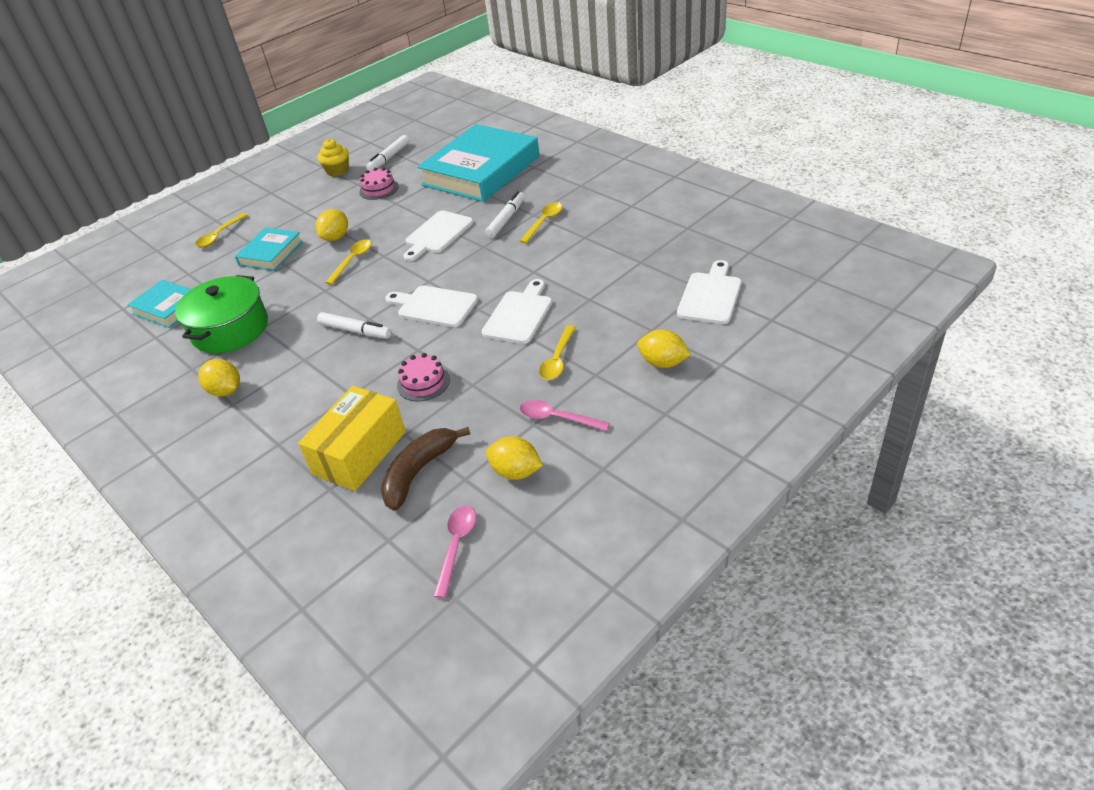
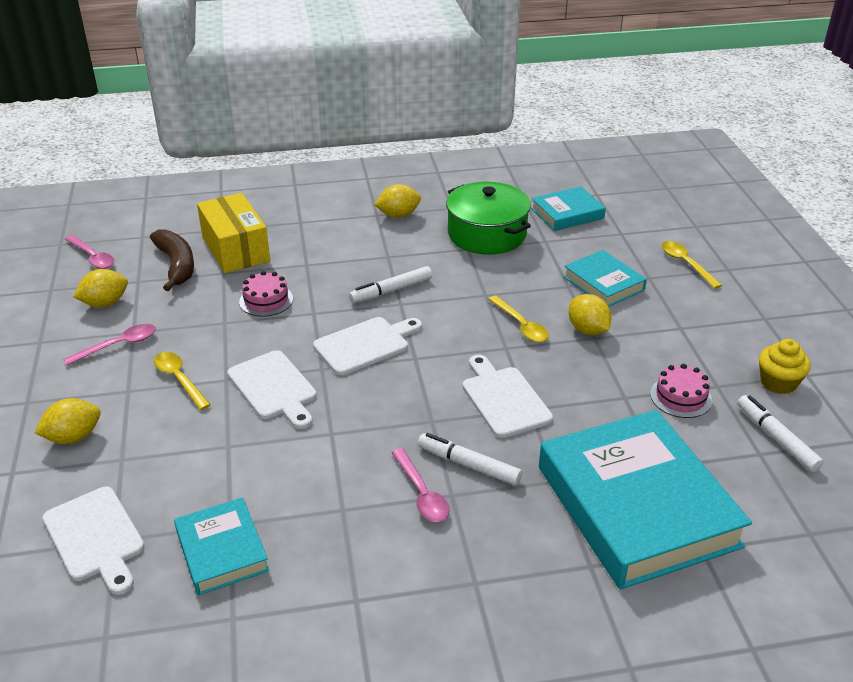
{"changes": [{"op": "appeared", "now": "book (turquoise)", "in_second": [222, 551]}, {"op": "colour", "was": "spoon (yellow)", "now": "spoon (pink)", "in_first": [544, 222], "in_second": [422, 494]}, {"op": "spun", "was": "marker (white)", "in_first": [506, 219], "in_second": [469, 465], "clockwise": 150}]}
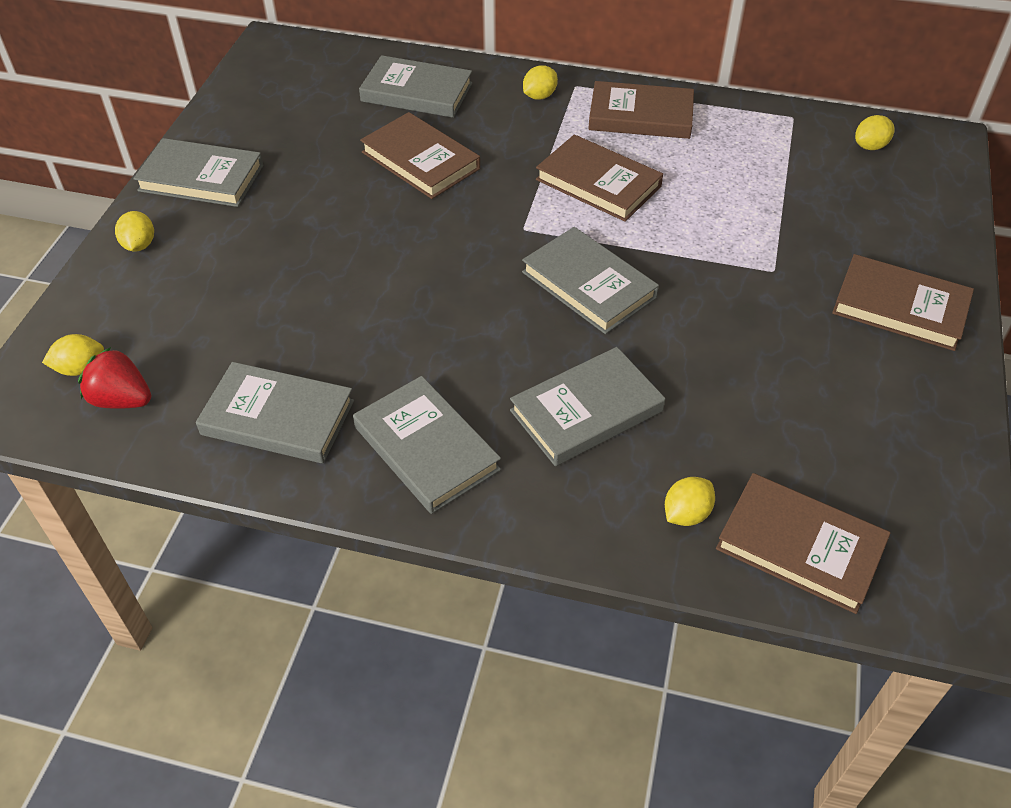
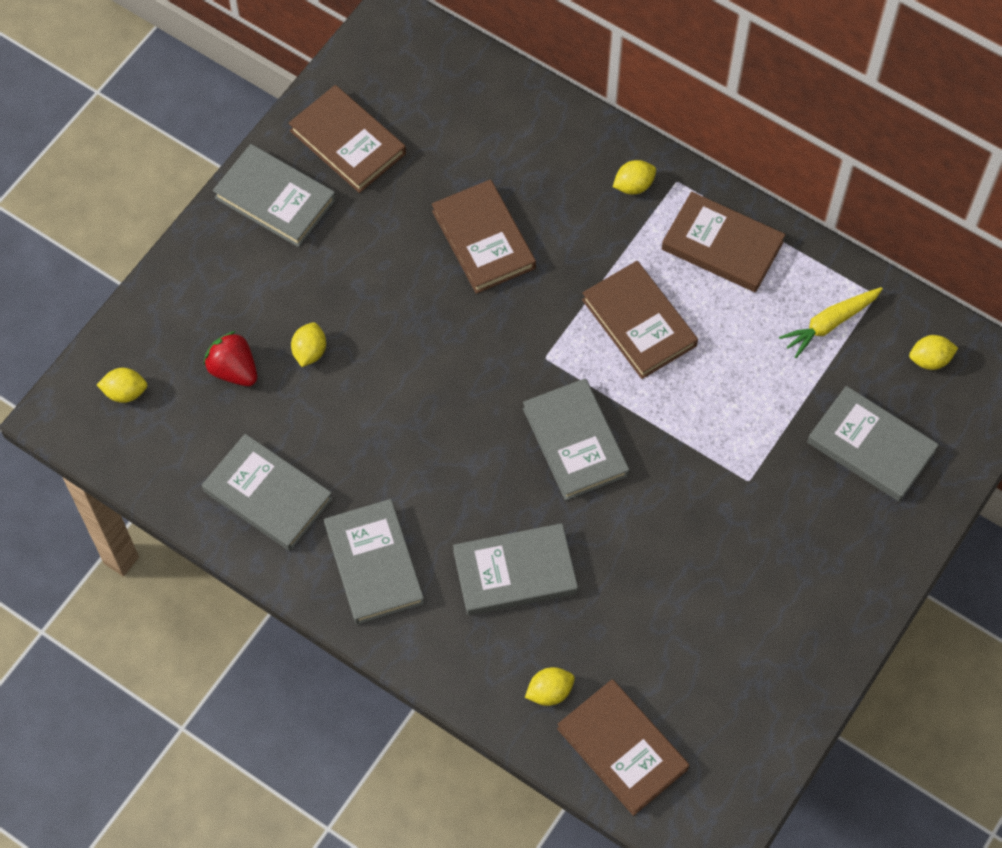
{"changes": [{"op": "relocated", "was": "strawberry (red)", "in_first": [122, 400], "in_second": [234, 370]}, {"op": "relocated", "was": "book (brown)", "in_first": [900, 307], "in_second": [348, 142]}, {"op": "relocated", "was": "lemon (yellow)", "in_first": [139, 245], "in_second": [309, 352]}, {"op": "appeared", "now": "carrot (yellow)", "in_second": [829, 324]}, {"op": "relocated", "was": "book (grey)", "in_first": [416, 92], "in_second": [871, 447]}]}
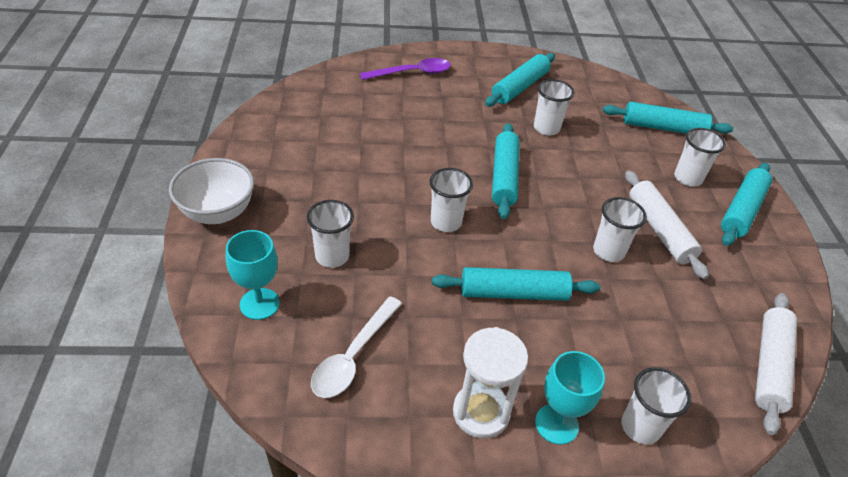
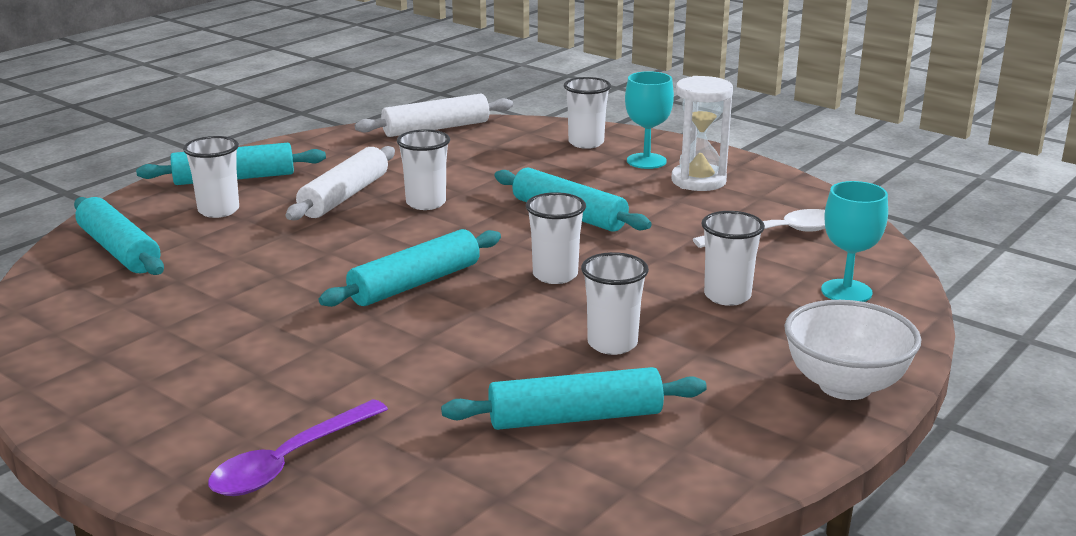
{"changes": [{"op": "spun", "was": "spoon (purple)", "in_first": [412, 73], "in_second": [289, 461], "clockwise": -75}, {"op": "relocated", "was": "rolling pin (turquoise)", "in_first": [519, 87], "in_second": [575, 418]}, {"op": "relocated", "was": "cup (white)", "in_first": [546, 128], "in_second": [612, 344]}]}
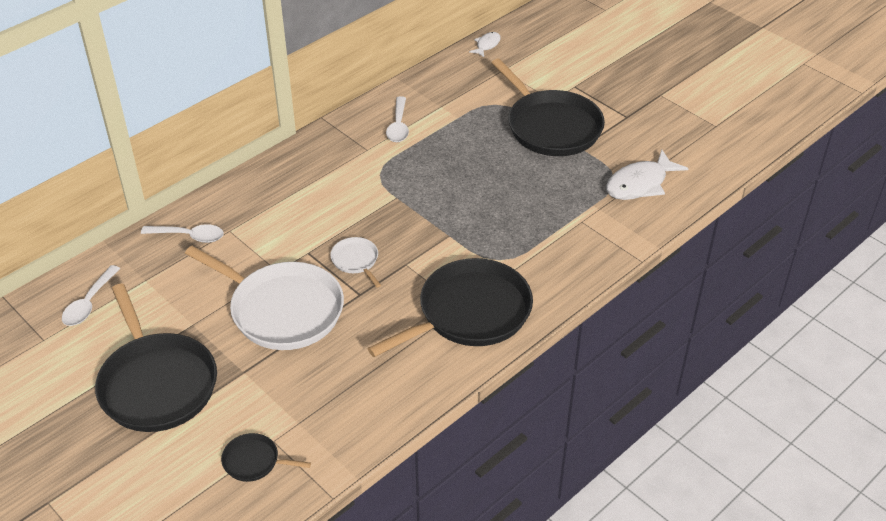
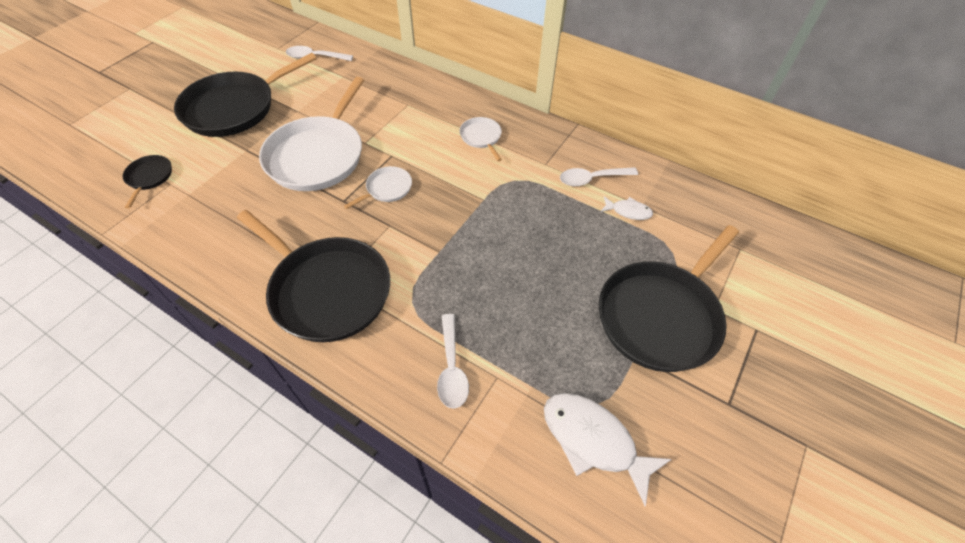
{"changes": [{"op": "relocated", "was": "spoon (white)", "in_first": [189, 236], "in_second": [451, 368]}, {"op": "appeared", "now": "pan (white)", "in_second": [481, 137]}, {"op": "relocated", "was": "fish (white)", "in_first": [487, 45], "in_second": [628, 211]}]}
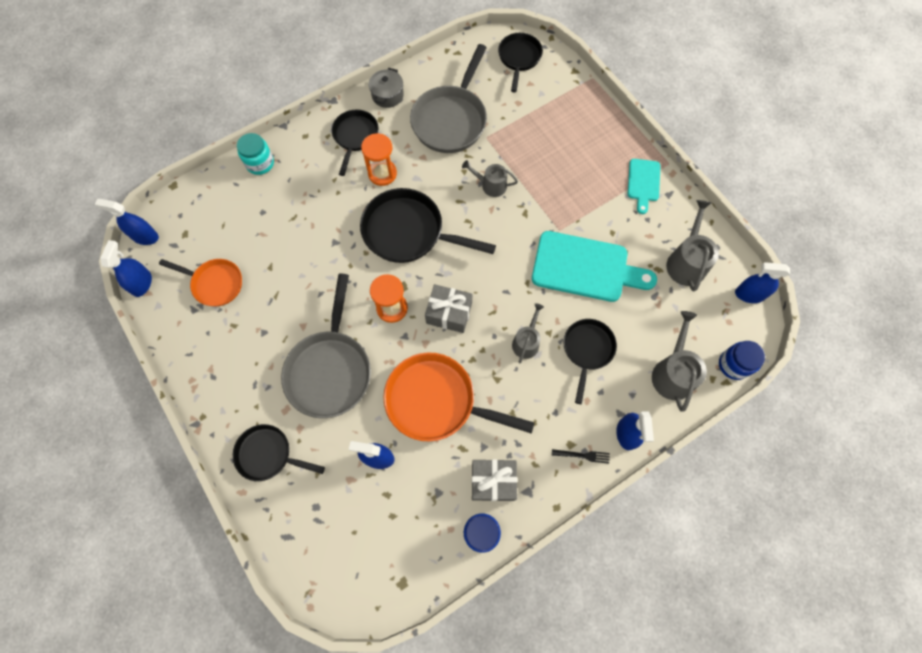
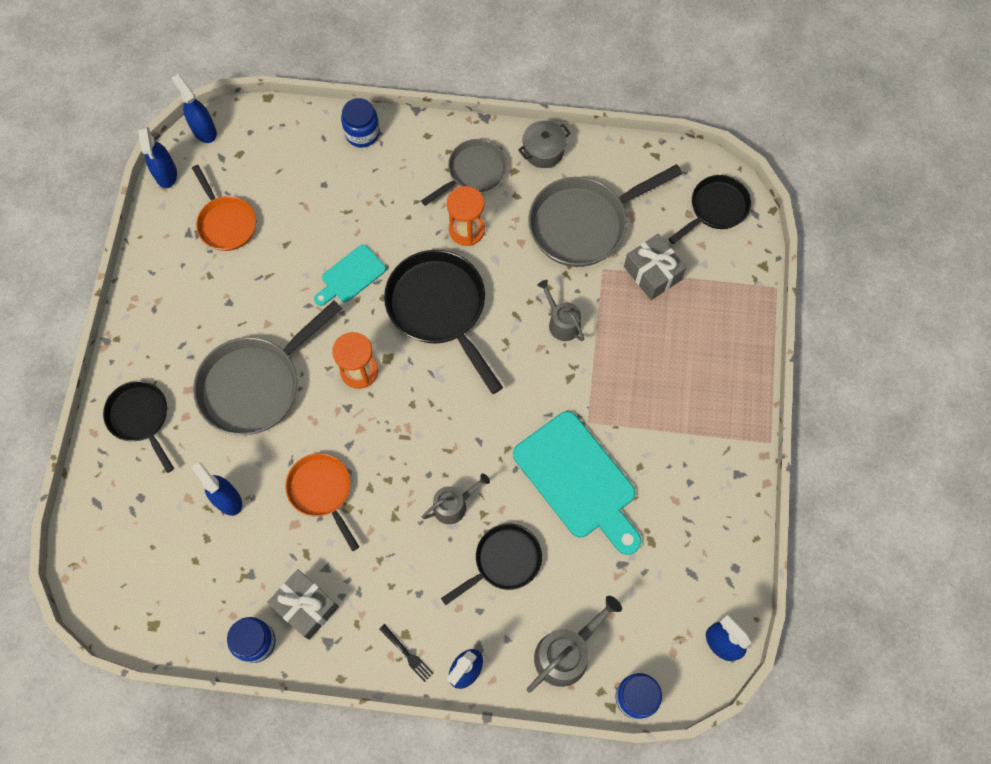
{"changes": [{"op": "spun", "was": "spray bottle (blue)", "in_first": [142, 283], "in_second": [166, 174], "clockwise": 120}, {"op": "size", "was": "pan (orange)", "in_first": [436, 401], "in_second": [322, 491], "ratio": 0.61}, {"op": "relocated", "was": "cutting board (turquoise)", "in_first": [643, 183], "in_second": [351, 276]}, {"op": "colour", "was": "jar (turquoise)", "now": "jar (blue)", "in_first": [260, 163], "in_second": [362, 133]}, {"op": "colour", "was": "pan (black)", "now": "pan (grey)", "in_first": [355, 137], "in_second": [473, 172]}, {"op": "relocated", "was": "gift (grey)", "in_first": [449, 313], "in_second": [652, 273]}, {"op": "missing", "was": "watering can (grey)", "in_first": [686, 262]}]}
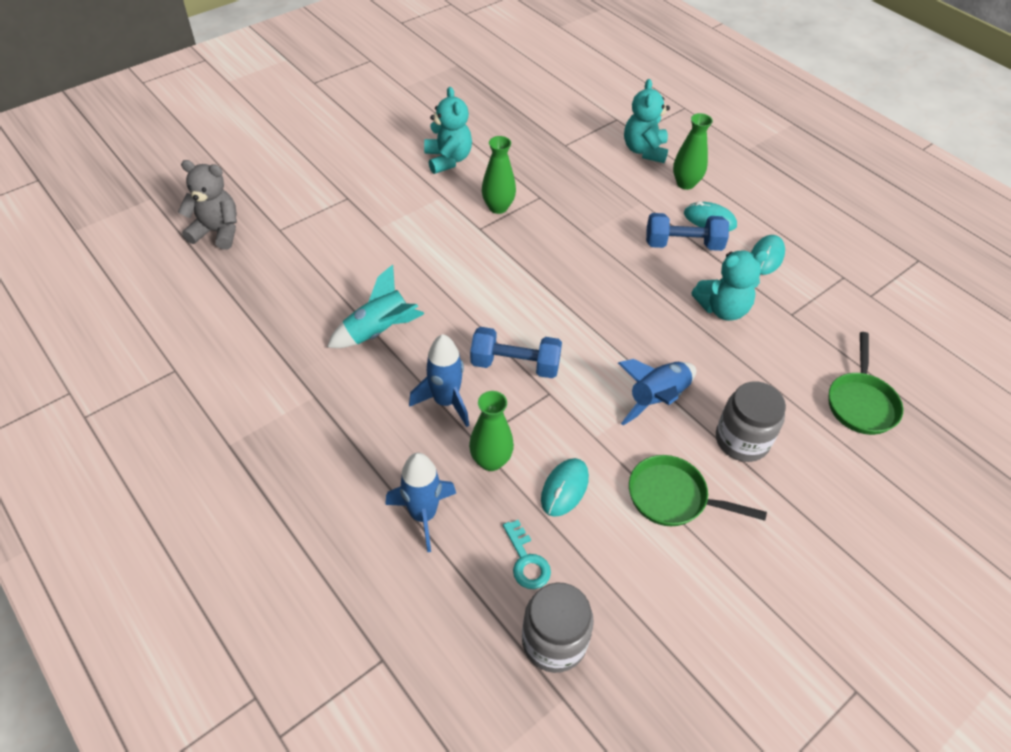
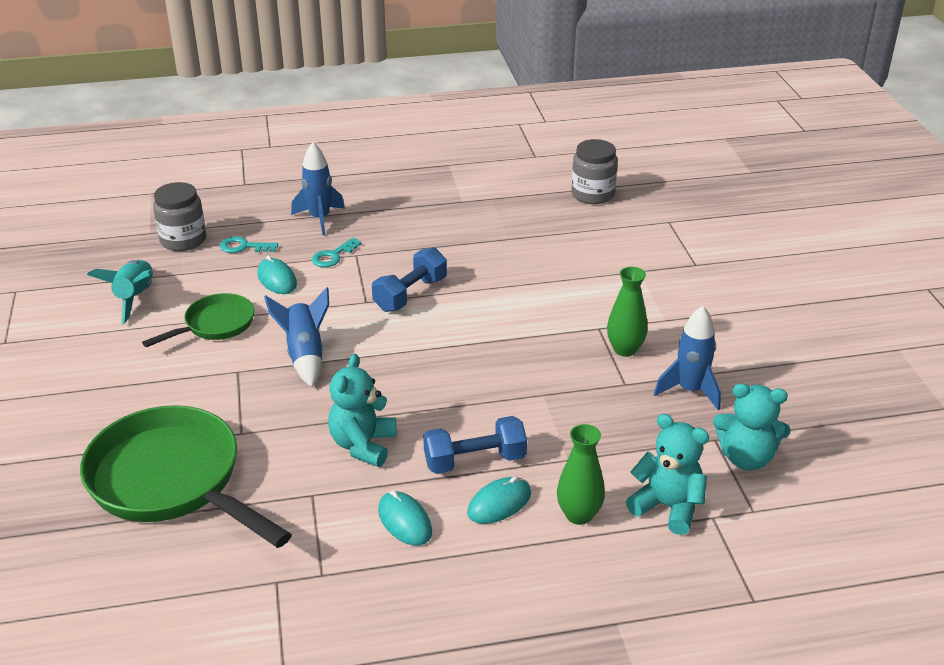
{"changes": [{"op": "size", "was": "pan (green)", "in_first": [861, 403], "in_second": [172, 481], "ratio": 1.88}, {"op": "relocated", "was": "rocket (turquoise)", "in_first": [379, 331], "in_second": [135, 298]}, {"op": "exchanged", "was": "vase (green)", "now": "key (turquoise)", "in_first": [491, 460], "in_second": [333, 256]}, {"op": "spun", "was": "dumbbell (blue)", "in_first": [683, 244], "in_second": [474, 461], "clockwise": 45}, {"op": "relocated", "was": "jar (grey)", "in_first": [742, 440], "in_second": [592, 194]}, {"op": "relocated", "was": "rocket (blue)", "in_first": [446, 401], "in_second": [690, 391]}, {"op": "relocated", "was": "teddy bear (turquoise)", "in_first": [448, 159], "in_second": [746, 458]}, {"op": "missing", "was": "teddy bear (grey)", "in_first": [217, 232]}]}
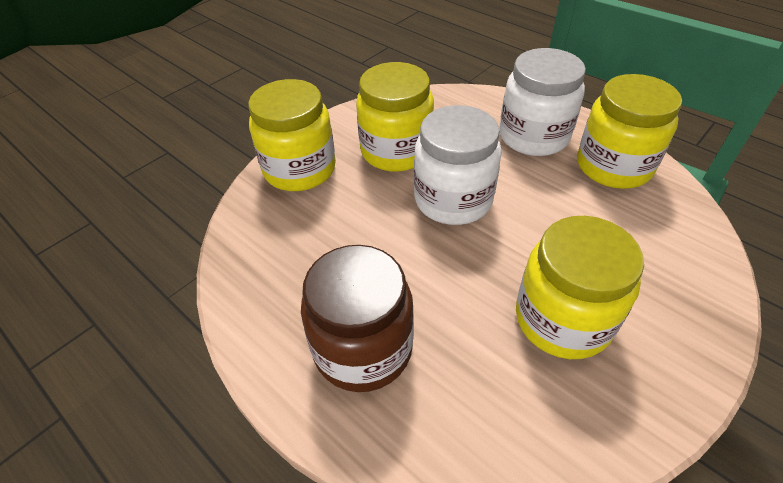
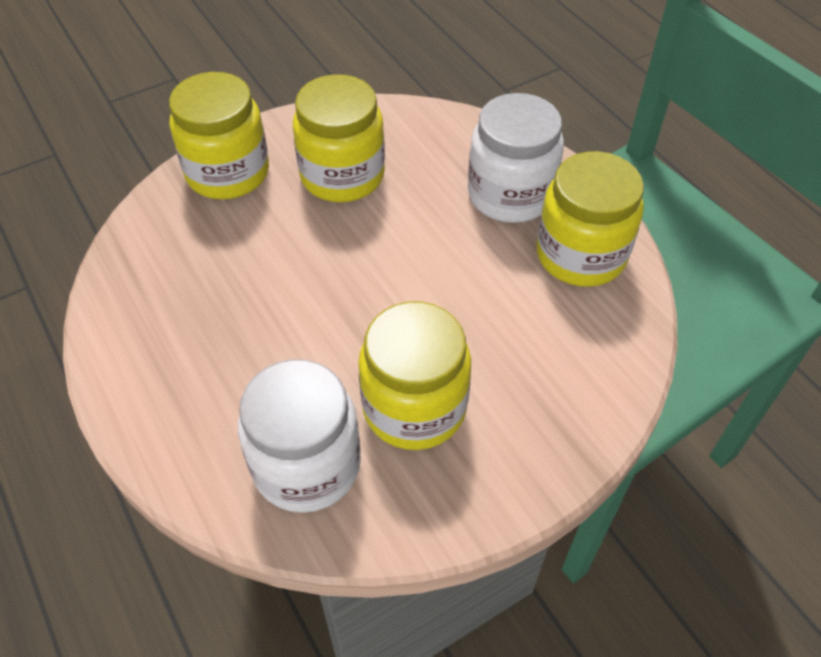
{"changes": [{"op": "relocated", "was": "jar (white)", "in_first": [453, 199], "in_second": [306, 465]}, {"op": "missing", "was": "jar (brown)", "in_first": [363, 348]}]}
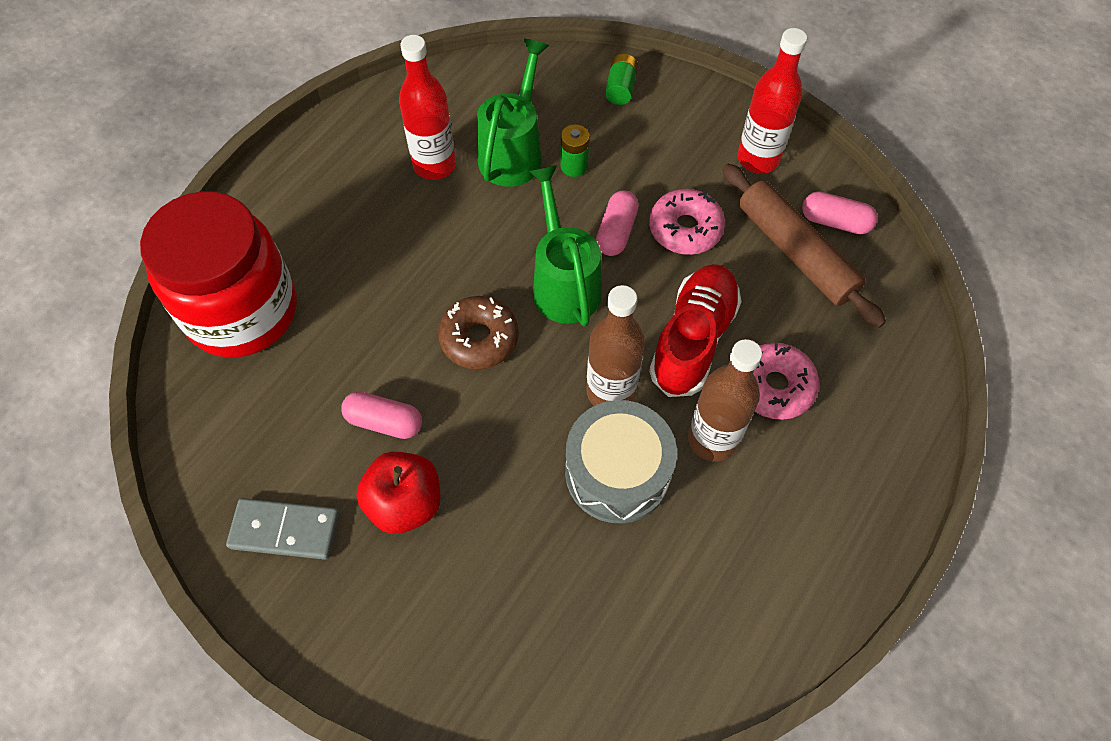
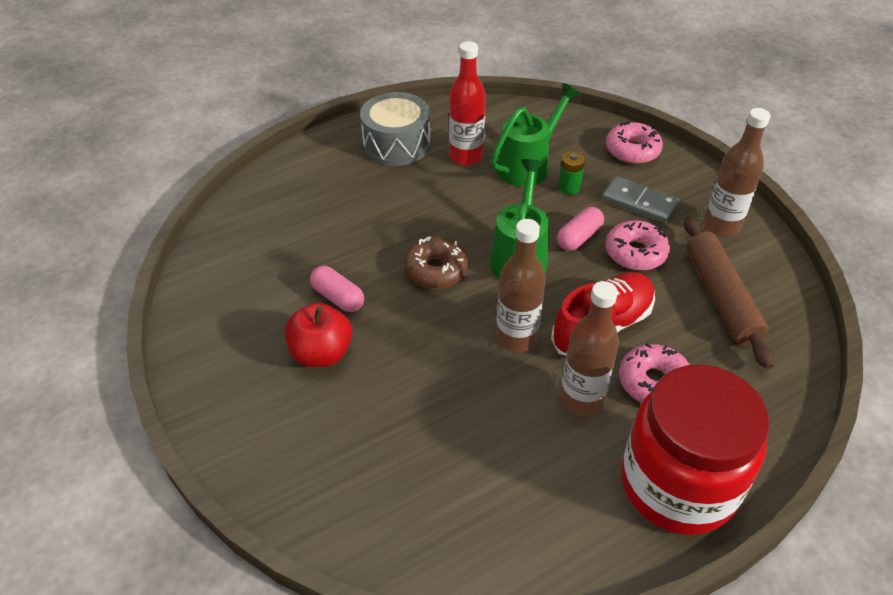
{"changes": [{"op": "relocated", "was": "drum (grey)", "in_first": [617, 472], "in_second": [396, 144]}, {"op": "relocated", "was": "domino (grey)", "in_first": [285, 530], "in_second": [639, 202]}, {"op": "exchanged", "was": "battery (green)", "now": "donut (pink)", "in_first": [620, 88], "in_second": [632, 150]}, {"op": "relocated", "was": "jar (red)", "in_first": [242, 311], "in_second": [678, 484]}, {"op": "colour", "was": "bottle (red)", "now": "bottle (brown)", "in_first": [758, 159], "in_second": [721, 226]}, {"op": "missing", "was": "capsule (pink)", "in_first": [835, 222]}]}
